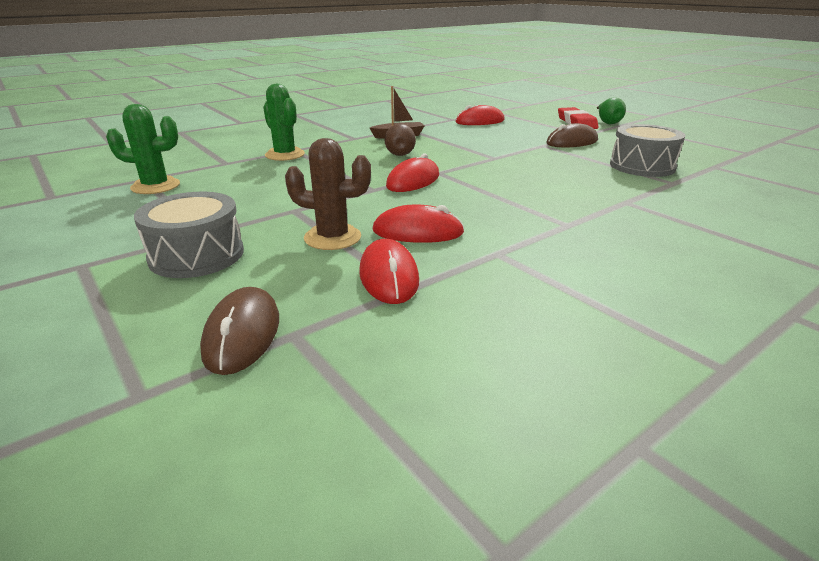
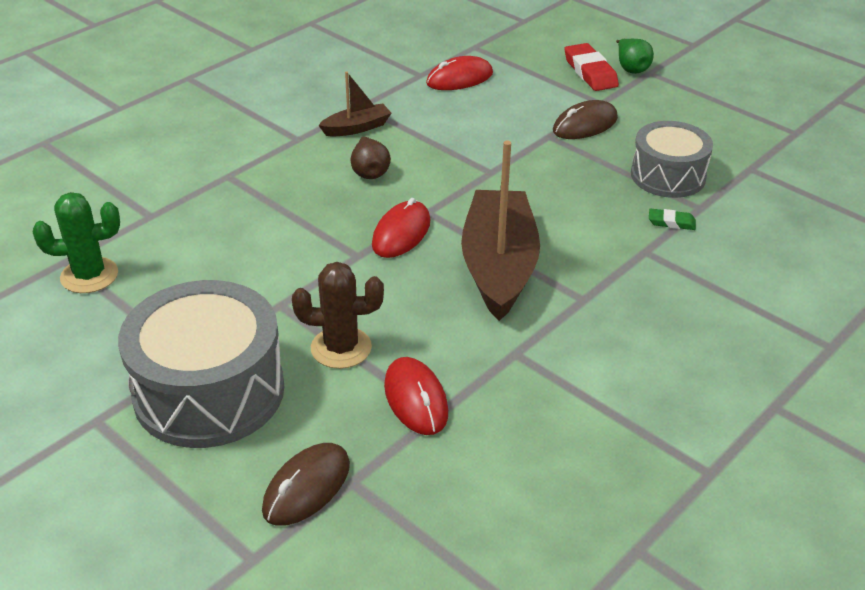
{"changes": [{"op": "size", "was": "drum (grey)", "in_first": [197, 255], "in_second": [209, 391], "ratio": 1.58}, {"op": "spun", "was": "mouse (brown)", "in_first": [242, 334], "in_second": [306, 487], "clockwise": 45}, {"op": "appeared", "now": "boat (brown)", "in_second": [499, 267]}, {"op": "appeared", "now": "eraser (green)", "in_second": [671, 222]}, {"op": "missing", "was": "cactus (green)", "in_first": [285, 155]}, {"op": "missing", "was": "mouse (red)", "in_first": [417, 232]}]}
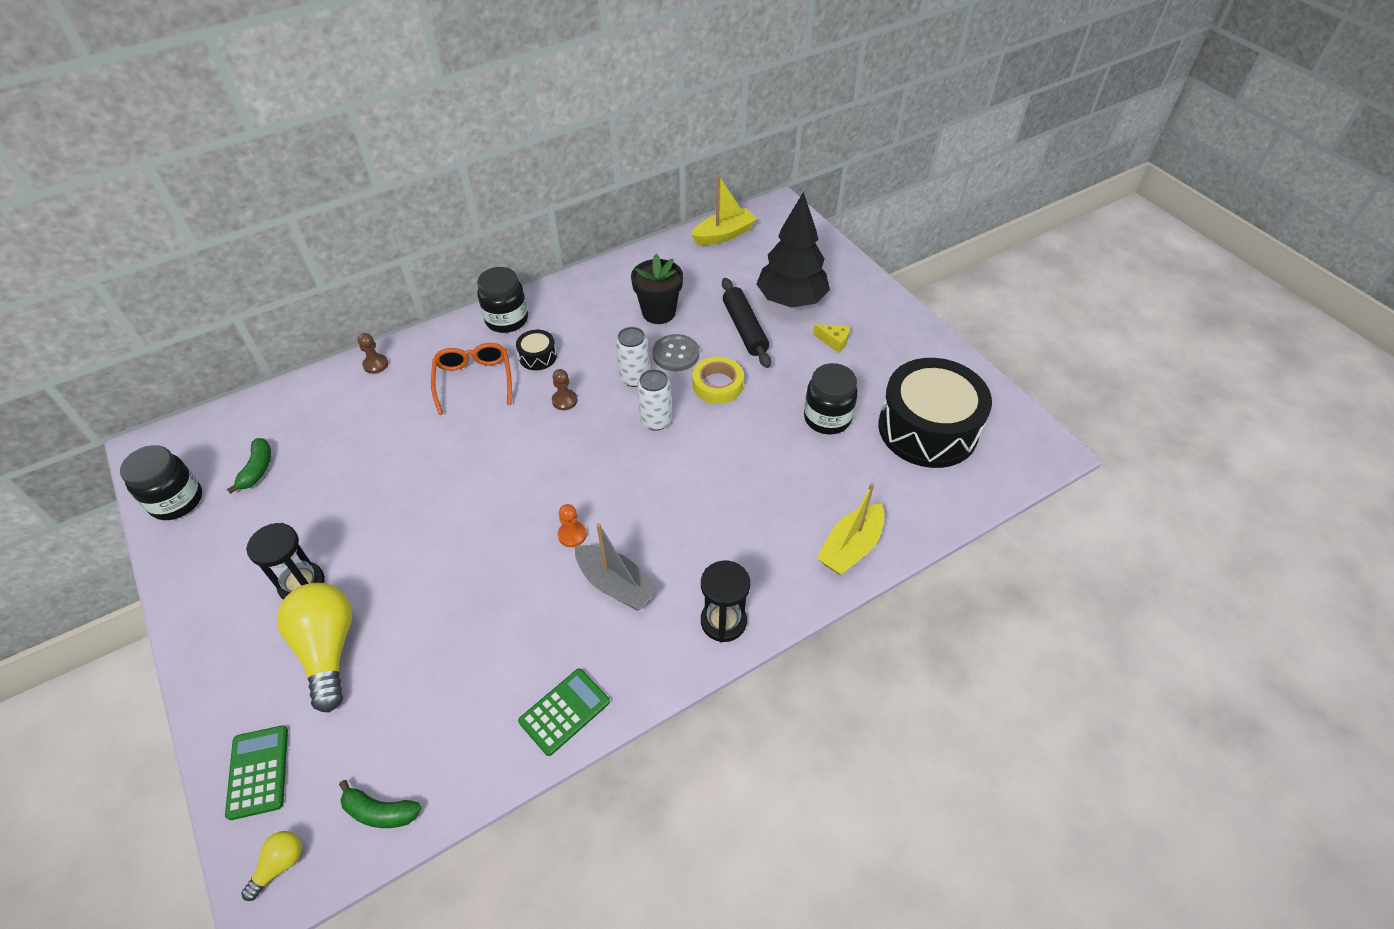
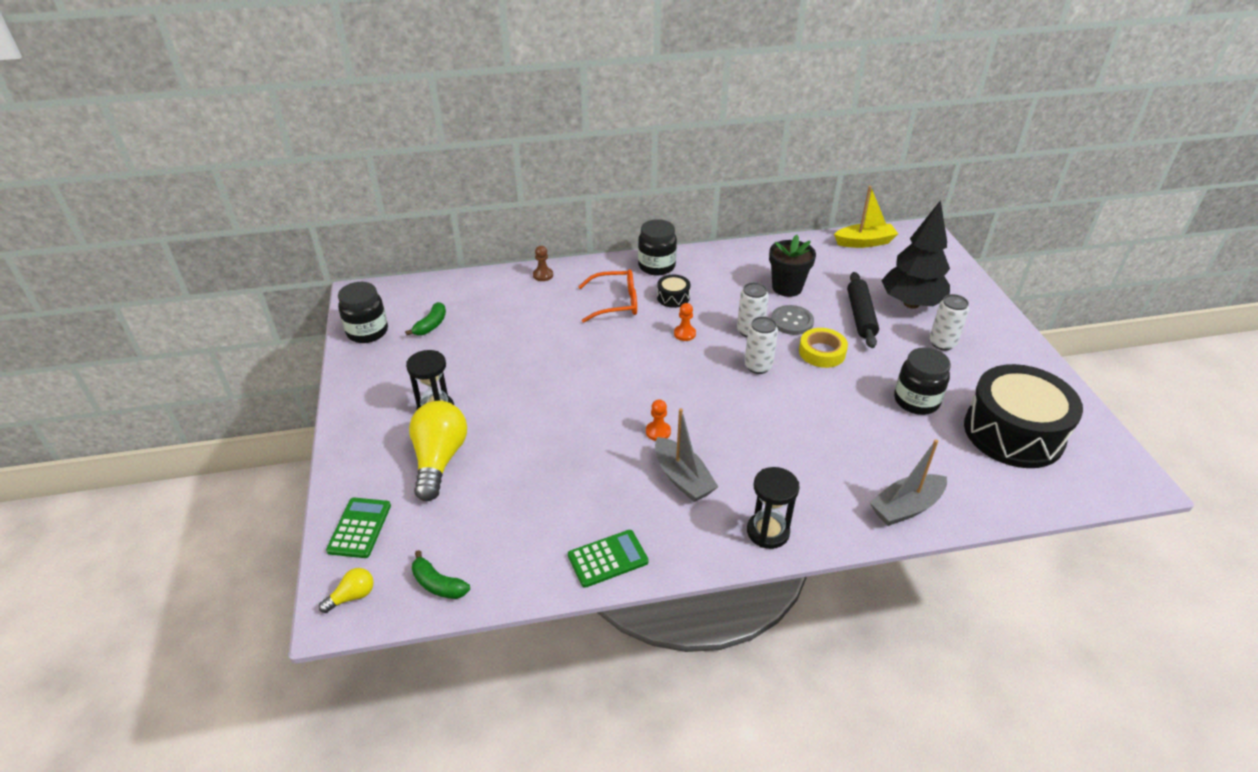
{"changes": [{"op": "spun", "was": "glasses (orange)", "in_first": [474, 380], "in_second": [615, 303], "clockwise": 75}, {"op": "colour", "was": "pawn (brown)", "now": "pawn (orange)", "in_first": [564, 400], "in_second": [684, 334]}, {"op": "colour", "was": "boat (yellow)", "now": "boat (grey)", "in_first": [850, 547], "in_second": [906, 507]}, {"op": "exchanged", "was": "cheese (yellow)", "now": "can (white)", "in_first": [834, 341], "in_second": [942, 343]}]}
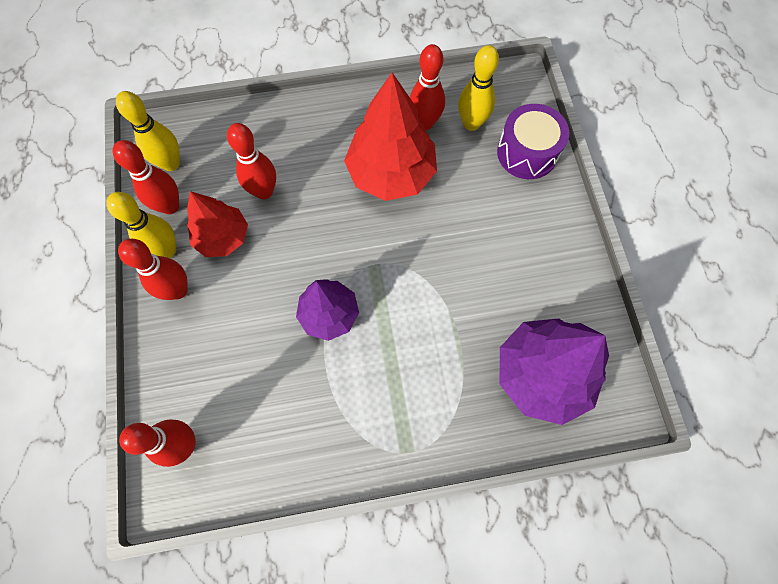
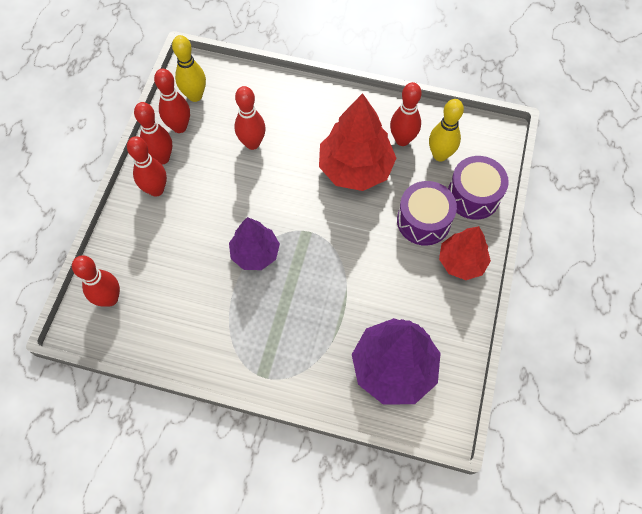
{"changes": [{"op": "colour", "was": "bowling pin (yellow)", "now": "bowling pin (red)", "in_first": [167, 250], "in_second": [162, 158]}, {"op": "appeared", "now": "drum (purple)", "in_second": [423, 221]}, {"op": "relocated", "was": "tree (red)", "in_first": [222, 237], "in_second": [461, 262]}]}
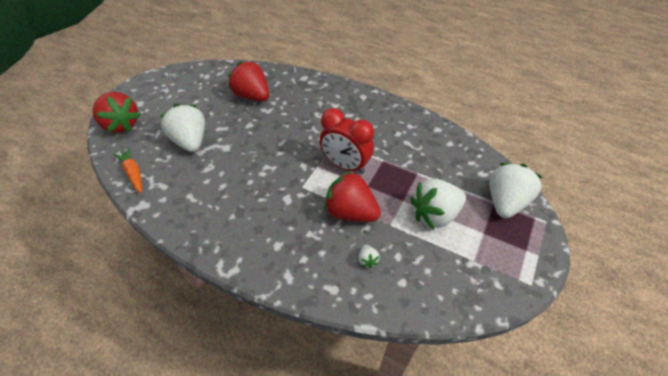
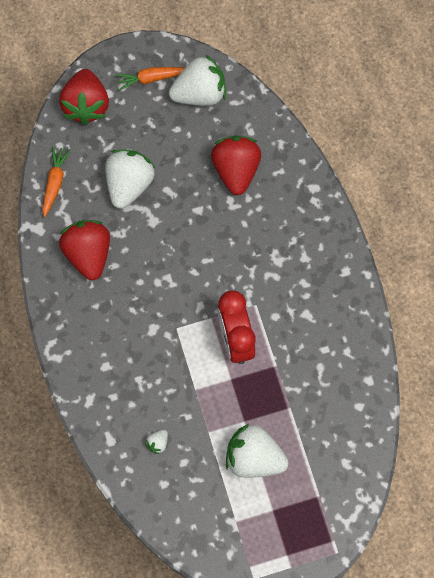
{"changes": [{"op": "relocated", "was": "strawberry (red)", "in_first": [350, 212], "in_second": [88, 254]}, {"op": "appeared", "now": "carrot (orange)", "in_second": [151, 79]}, {"op": "relocated", "was": "strawberry (white)", "in_first": [505, 202], "in_second": [199, 94]}]}
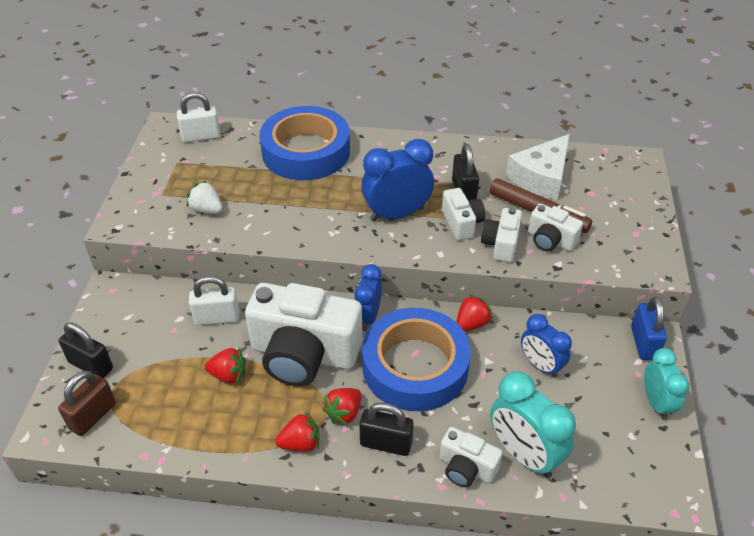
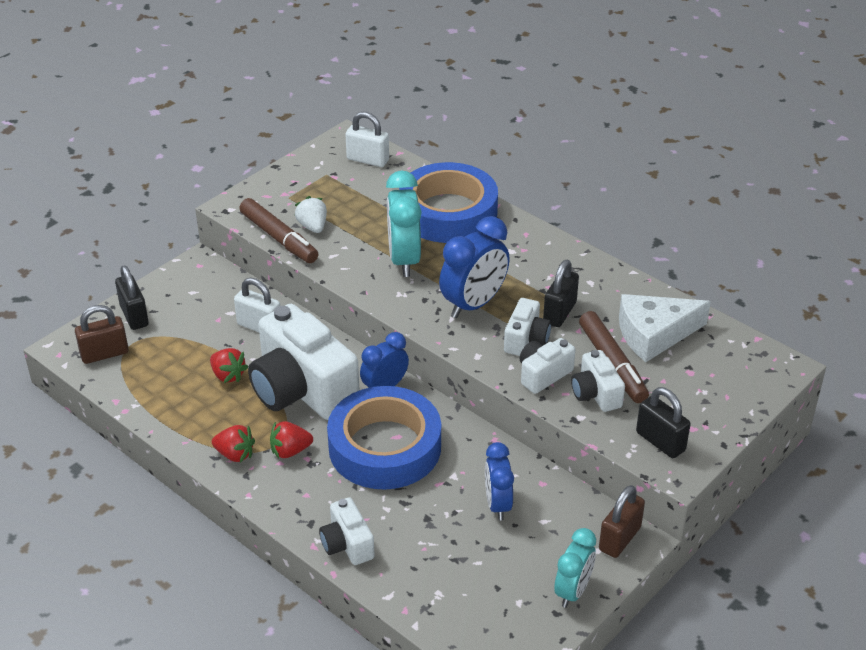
{"changes": [{"op": "appeared", "now": "marker (brown)", "in_second": [279, 238]}, {"op": "relocated", "was": "clock (turquoise)", "in_first": [524, 454], "in_second": [404, 260]}, {"op": "spun", "was": "clock (blue)", "in_first": [397, 214], "in_second": [473, 304], "clockwise": 120}, {"op": "colour", "was": "padlock (blue)", "now": "padlock (brown)", "in_first": [643, 343], "in_second": [619, 539]}, {"op": "relocated", "was": "padlock (black)", "in_first": [386, 443], "in_second": [660, 441]}, {"op": "missing", "was": "strawberry (red)", "in_first": [471, 324]}]}
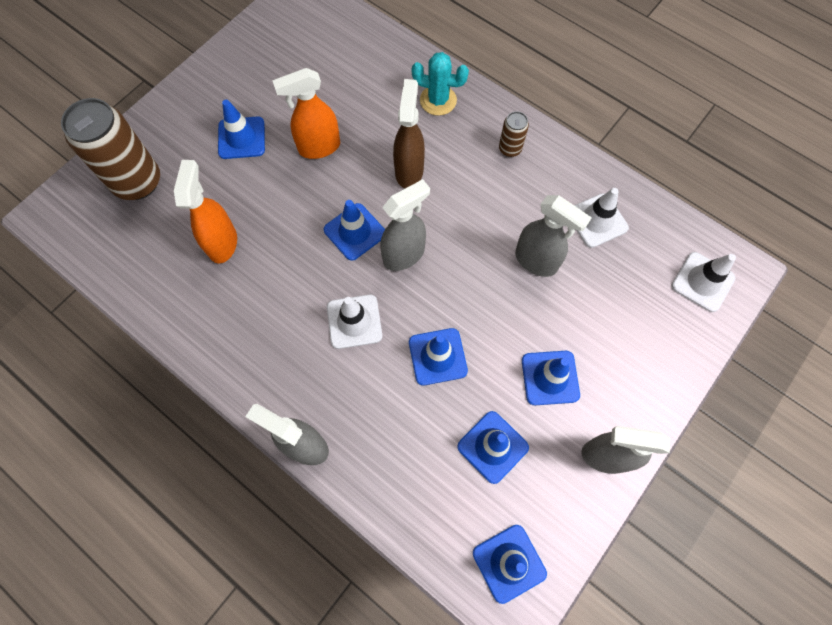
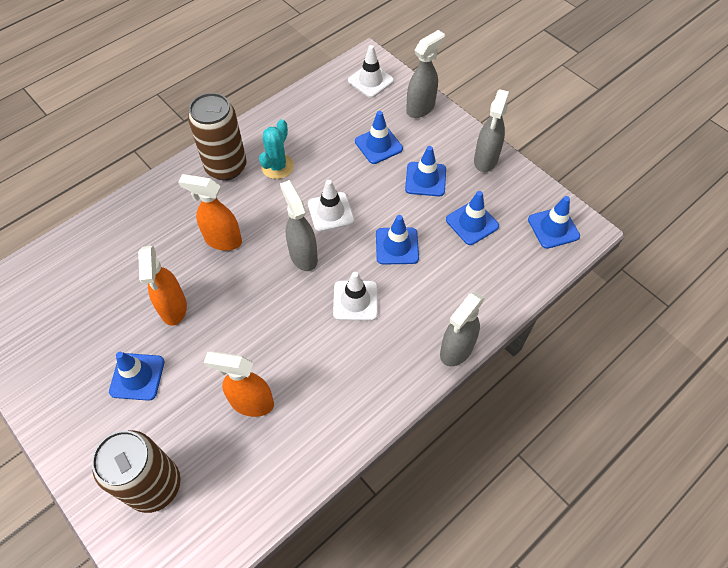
{"changes": [{"op": "colour", "was": "spray bottle (brown)", "now": "spray bottle (orange)", "in_first": [409, 170], "in_second": [223, 240]}, {"op": "size", "was": "can (brown)", "in_first": [510, 149], "in_second": [226, 167], "ratio": 2.14}, {"op": "relocated", "was": "cactus (turquoise)", "in_first": [438, 100], "in_second": [277, 166]}, {"op": "relocated", "was": "traffic cone (white)", "in_first": [597, 220], "in_second": [330, 212]}, {"op": "relocated", "was": "traffic cone (blue)", "in_first": [355, 232], "in_second": [378, 145]}, {"op": "relocated", "was": "spray bottle (grey)", "in_first": [536, 261], "in_second": [420, 108]}]}
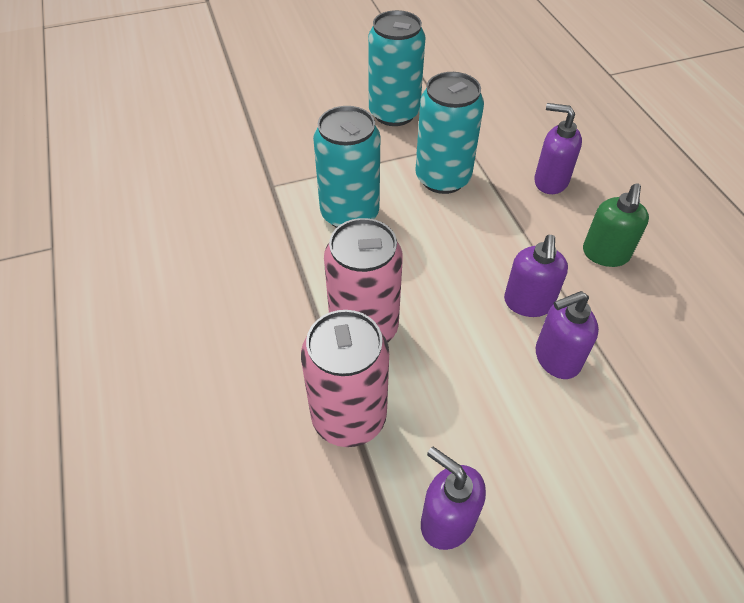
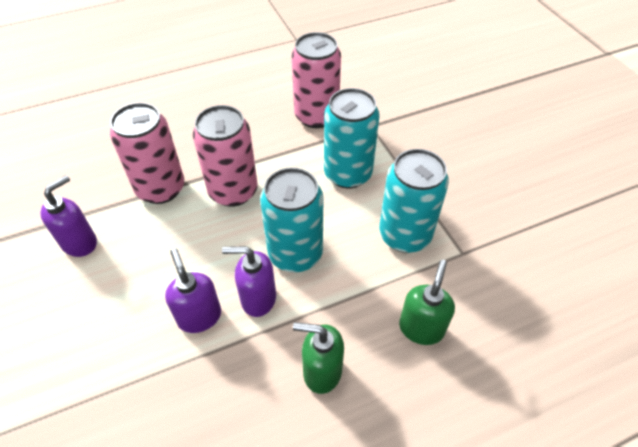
{"changes": [{"op": "relocated", "was": "can (turquoise)", "in_first": [394, 113], "in_second": [295, 254]}, {"op": "appeared", "now": "can (pink)", "in_second": [316, 116]}, {"op": "colour", "was": "soap dispenser (purple)", "now": "soap dispenser (green)", "in_first": [550, 181], "in_second": [421, 328]}]}
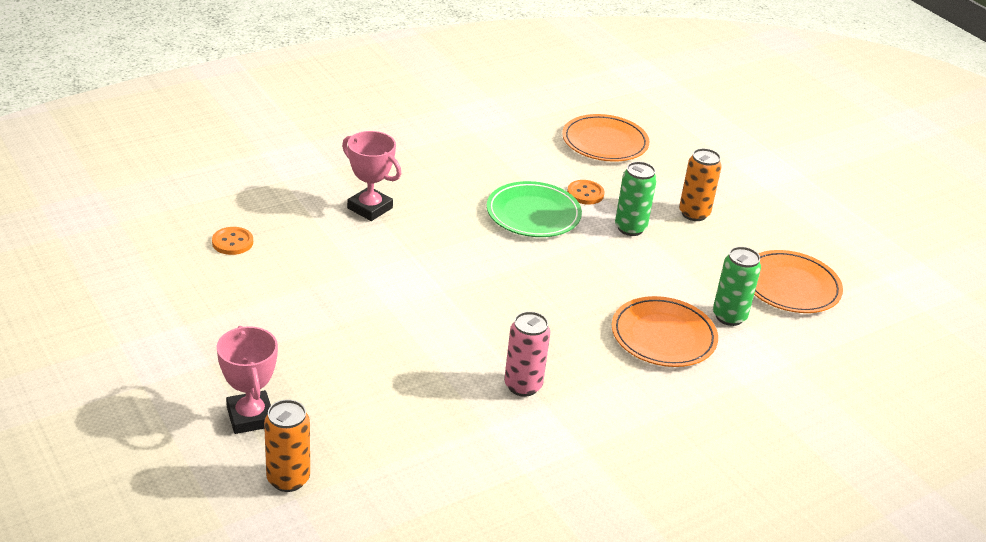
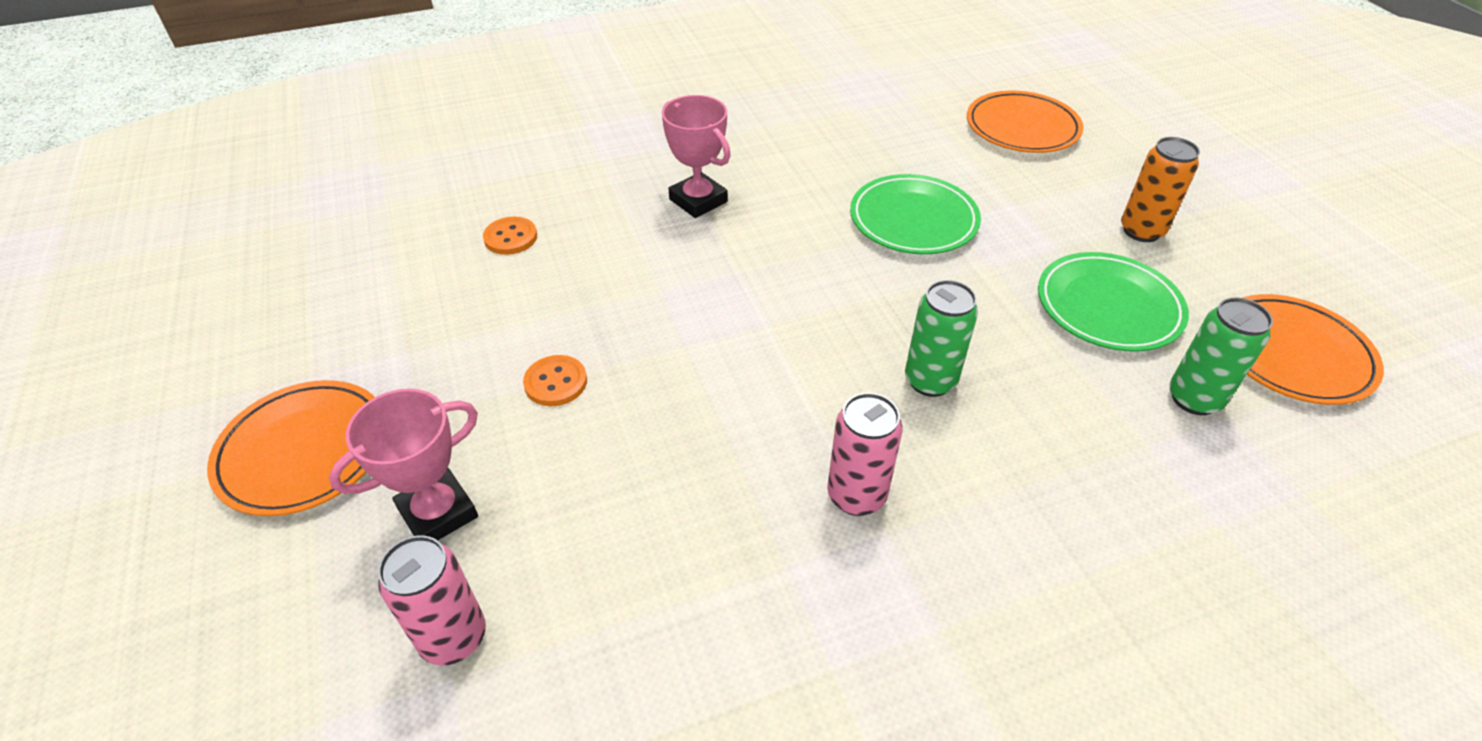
{"changes": [{"op": "relocated", "was": "plate (orange)", "in_first": [663, 336], "in_second": [304, 451]}, {"op": "spun", "was": "trophy (pink)", "in_first": [250, 417], "in_second": [438, 513], "clockwise": 60}, {"op": "colour", "was": "can (orange)", "now": "can (pink)", "in_first": [288, 479], "in_second": [453, 637]}, {"op": "relocated", "was": "button (orange)", "in_first": [585, 193], "in_second": [556, 382]}, {"op": "relocated", "was": "can (green)", "in_first": [630, 228], "in_second": [930, 381]}, {"op": "appeared", "now": "plate (green)", "in_second": [1108, 307]}]}
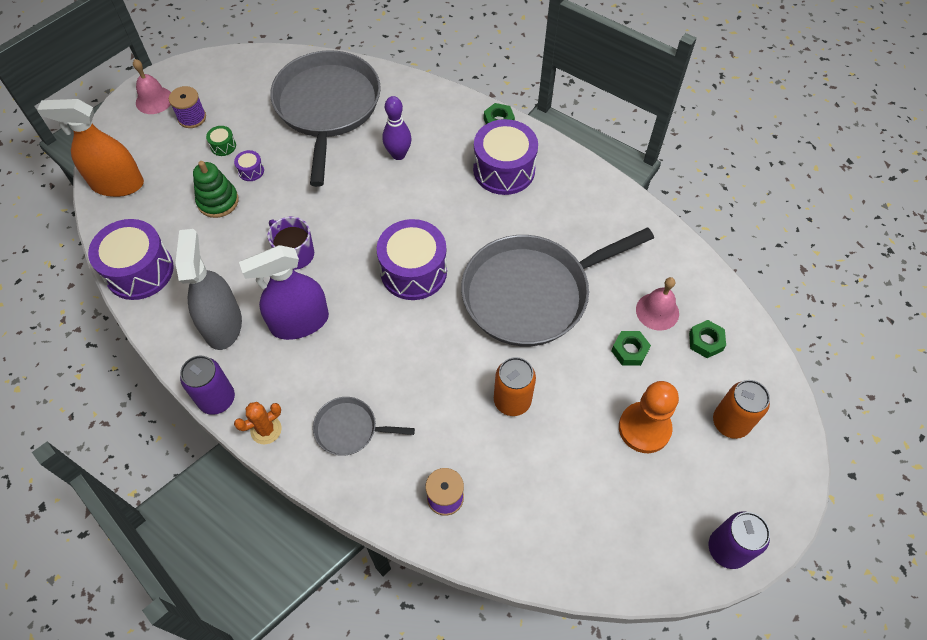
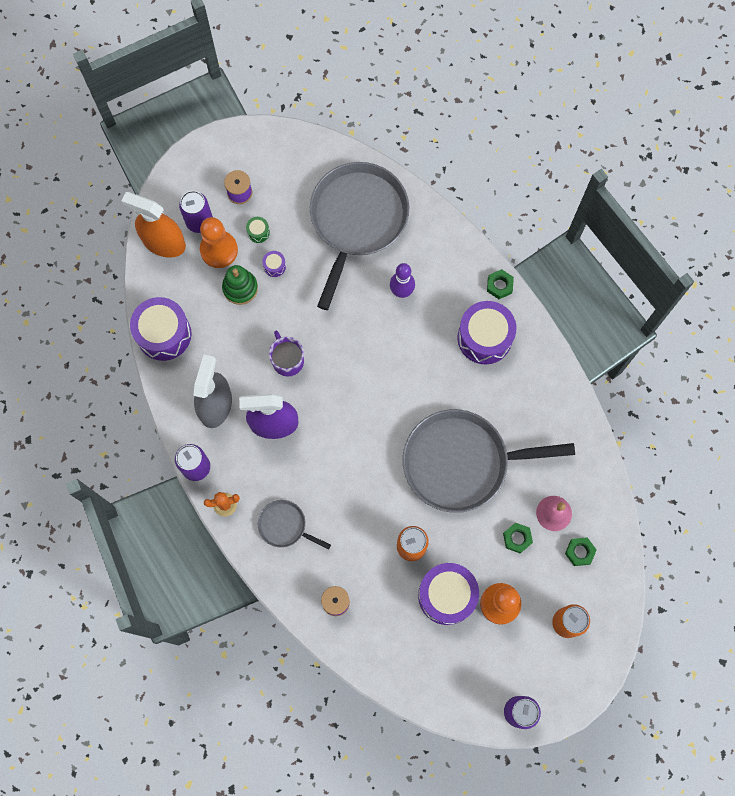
{"changes": [{"op": "appeared", "now": "can (purple)", "in_second": [199, 221]}, {"op": "appeared", "now": "pawn (orange)", "in_second": [219, 250]}, {"op": "relocated", "was": "drum (purple)", "in_first": [413, 271], "in_second": [447, 595]}, {"op": "missing", "was": "bell (pink)", "in_first": [154, 100]}]}
